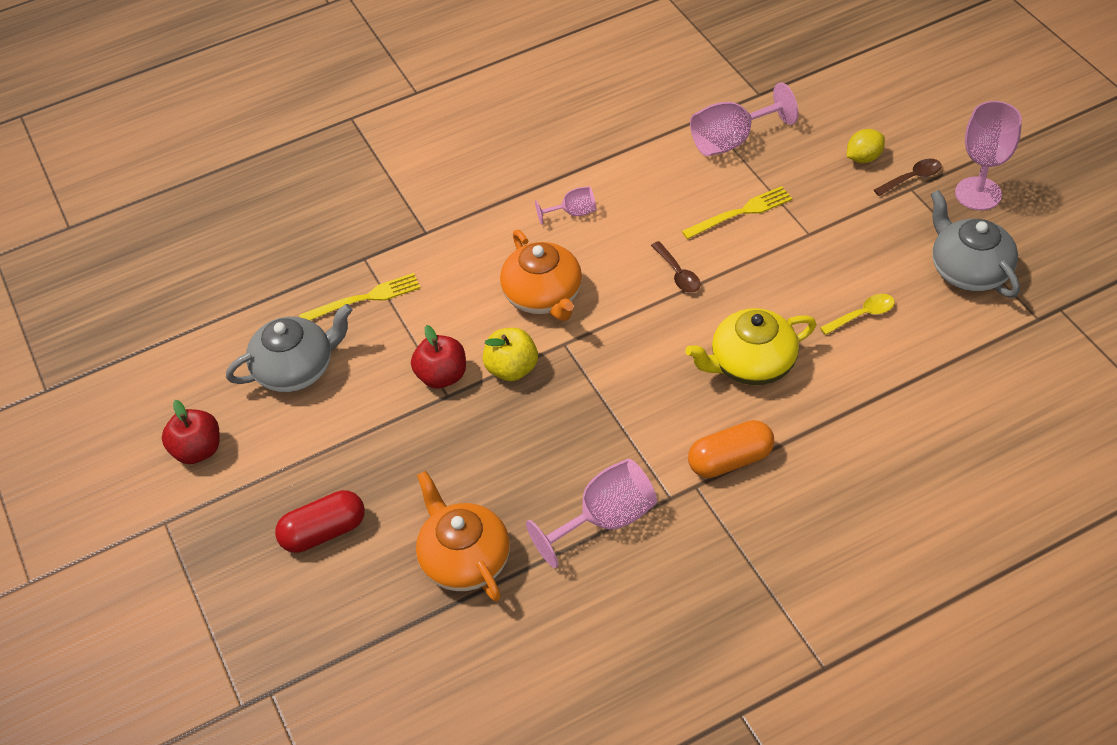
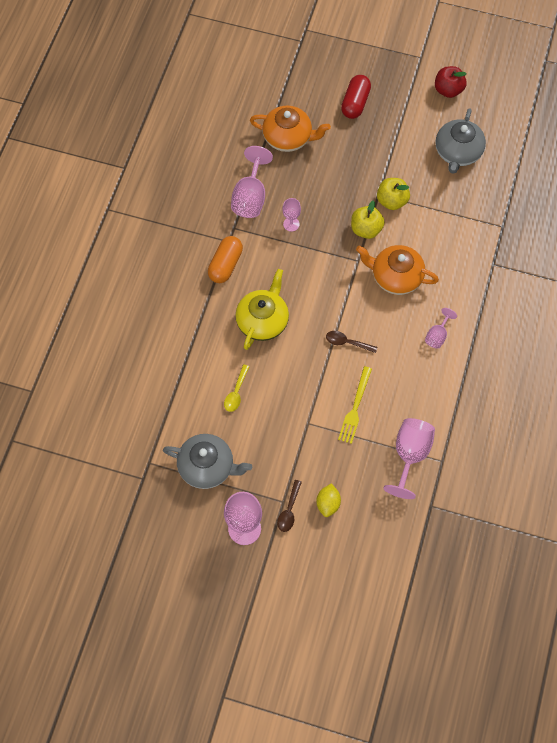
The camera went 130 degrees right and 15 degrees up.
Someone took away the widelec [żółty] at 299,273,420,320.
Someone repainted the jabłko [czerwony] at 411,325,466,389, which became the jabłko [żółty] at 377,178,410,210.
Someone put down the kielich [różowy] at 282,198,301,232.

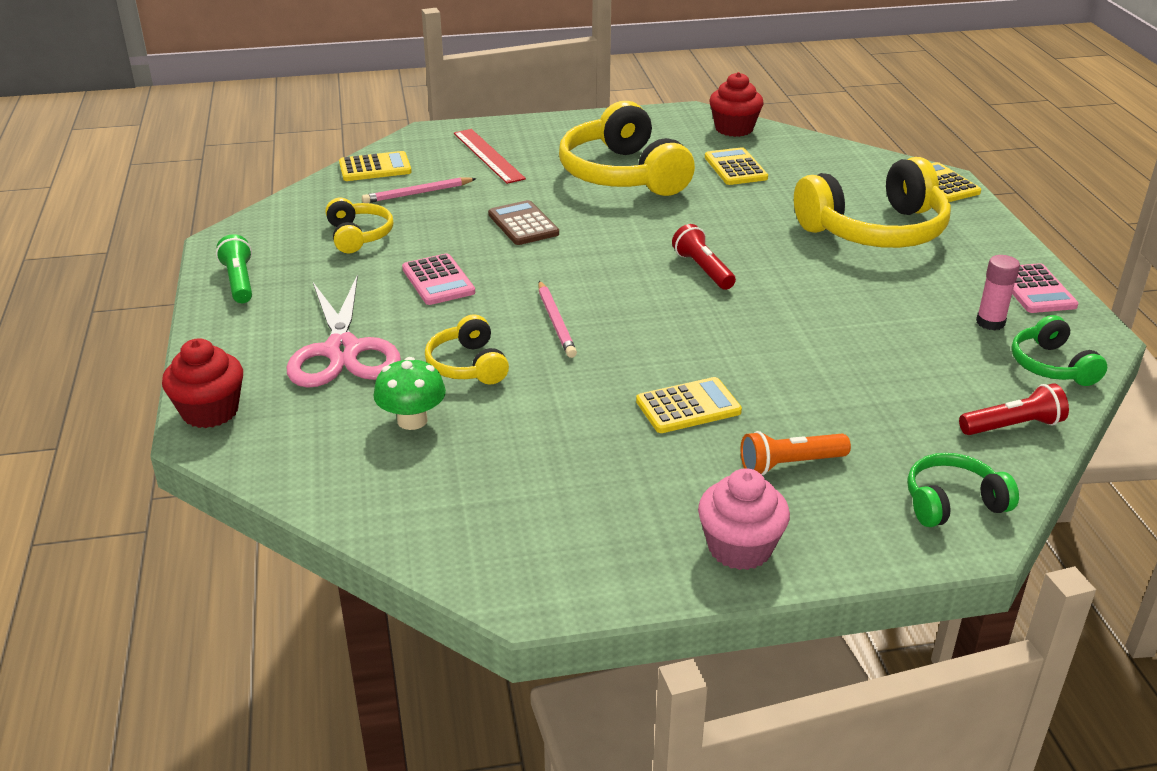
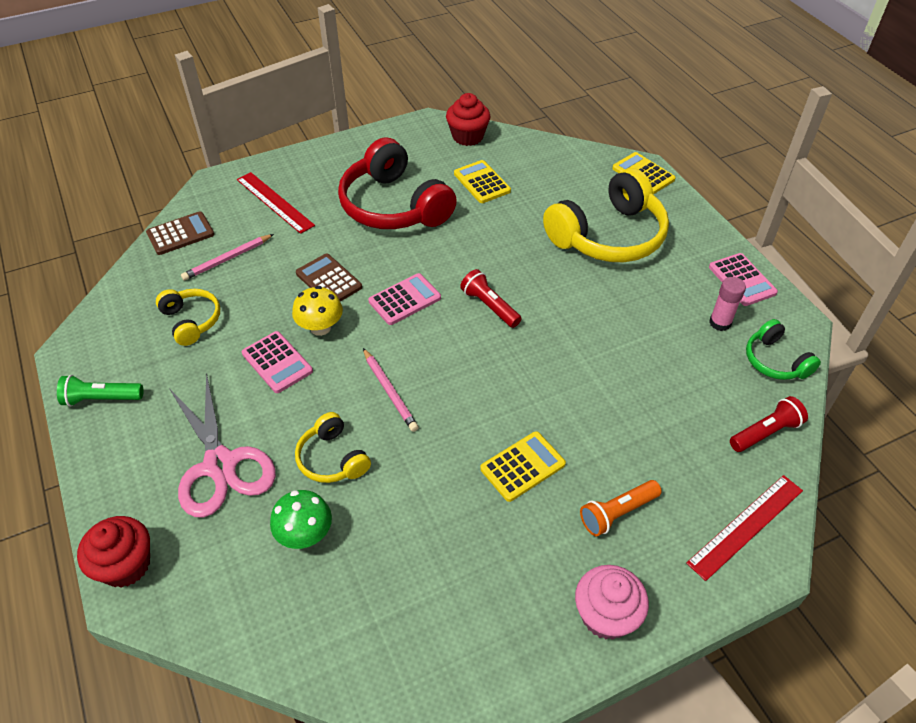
The camera went 15 degrees left and 15 degrees up.
Someone rotated the latarka [zielony] at 216,234,252,303 by 60 degrees counterclockwise.
Someone repainted the kalkulator [żółty] at 339,151,412,181, which became the kalkulator [brązowy] at 146,211,214,255.
Someone repainted the słuchawki [żółty] at 559,101,695,196, which became the słuchawki [czerwony] at 338,138,457,229.
Someone swapped the słuchawki [zielony] at 907,453,1019,527 for the linijka [czerwony] at 686,475,803,581.
Someone put down the grzyb [żółty] at 292,286,343,336.
Someone put down the kalkulator [różowy] at 368,273,441,325.

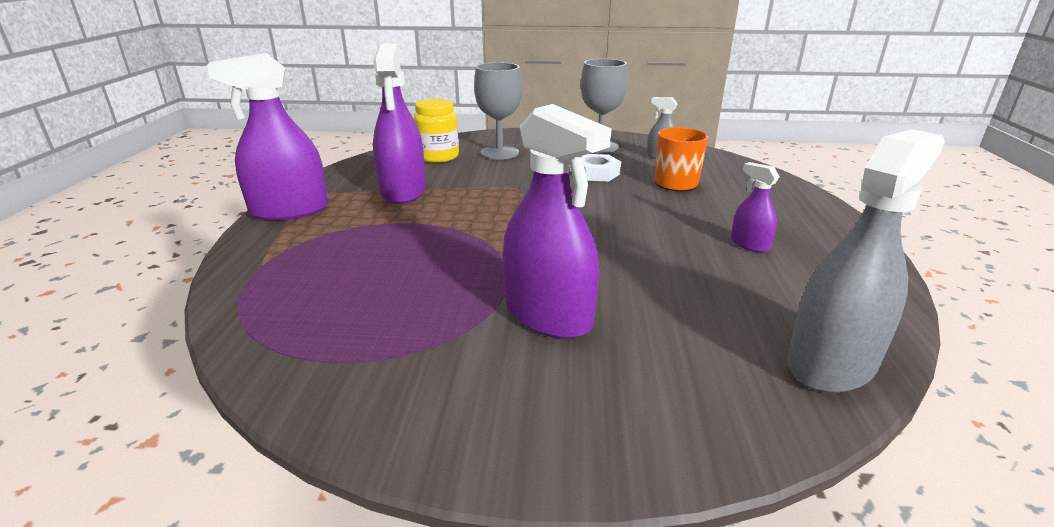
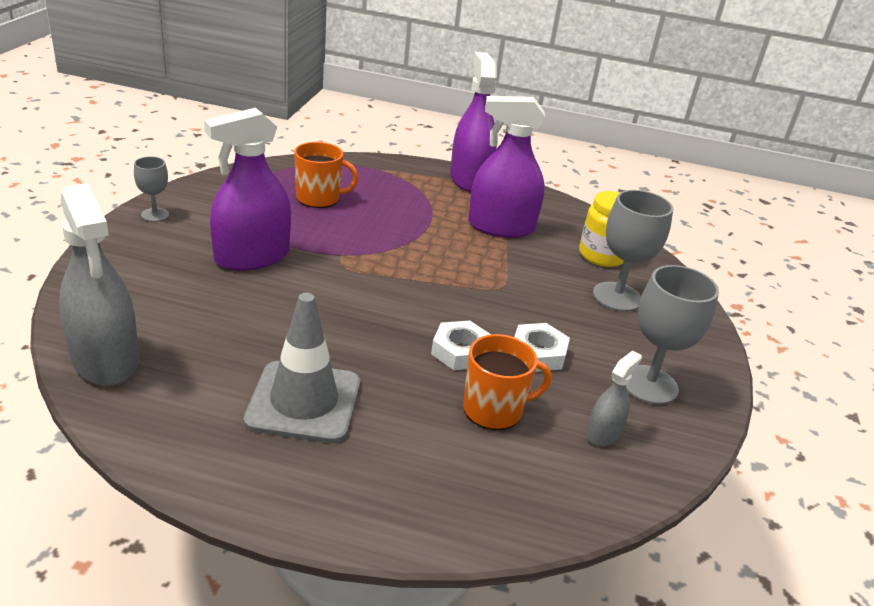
The camera went 95 degrees right and 5 degrees up.
Someone swapped the spryskiwacz [fioletowy] at 731,162,780,253 for the pachołek [szary] at 244,293,360,443.
Someone put down the kielich [szary] at 134,156,169,222.
Someone put down the kubek [pomarańczowy] at 294,142,358,208.
Someone put down the nakrętka [biały] at 431,321,491,370.

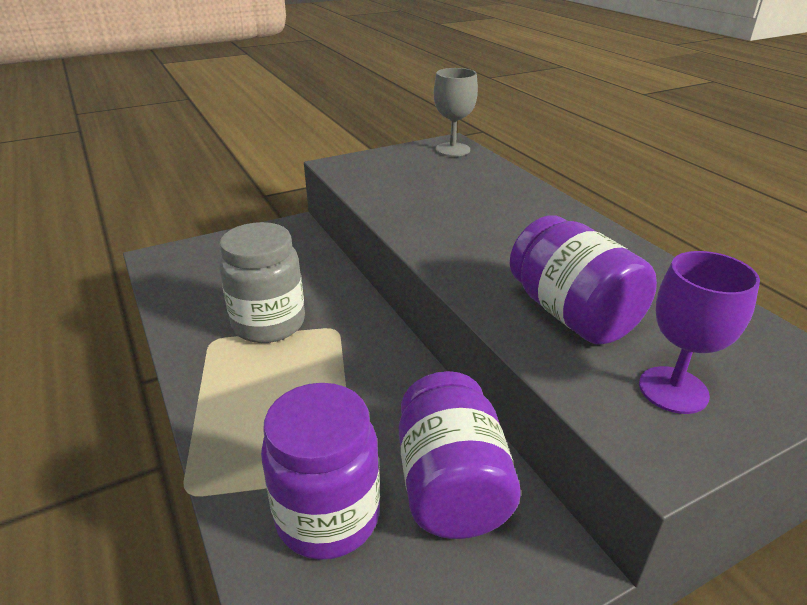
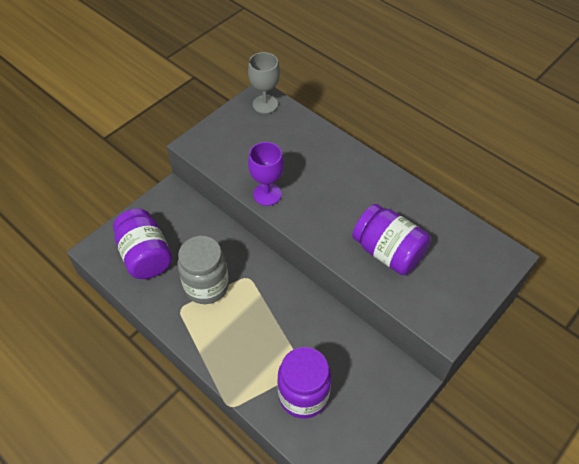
The camera went 20 degrees left and 20 degrees up.
Someone carried the słoik [fioletowy] from 399,371,521,539 to 113,209,172,279.
Someone carried the kielich [fioletowy] from 639,251,760,414 to 248,142,284,206.

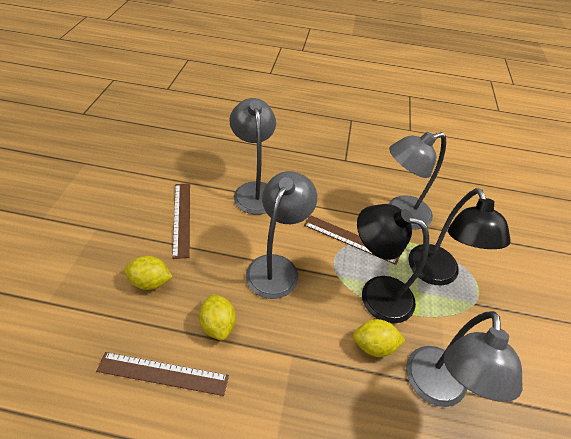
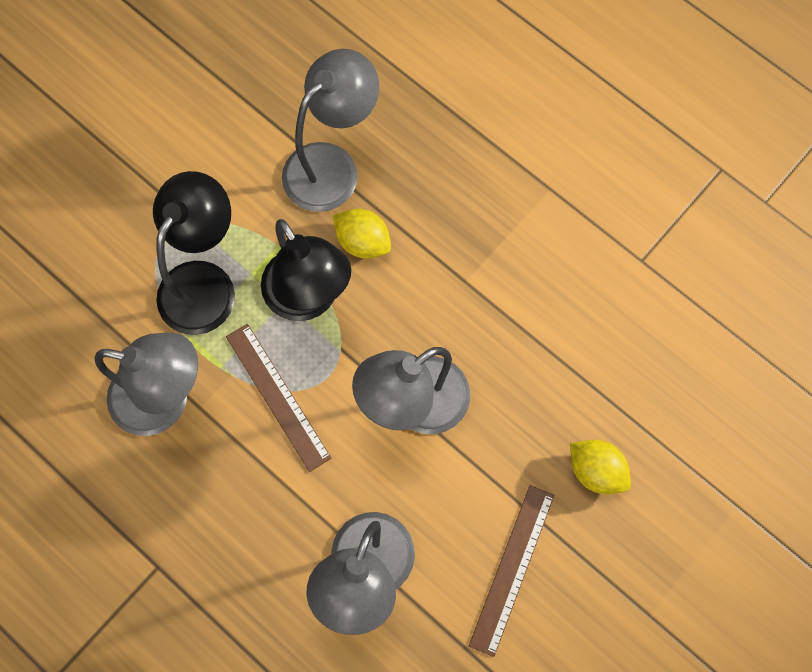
The camera went 145 degrees left and 25 degrees up.
Someone took away the linijka [brązowy] at 96,352,229,396.
Someone took away the cytryna [żółty] at 199,294,236,340.

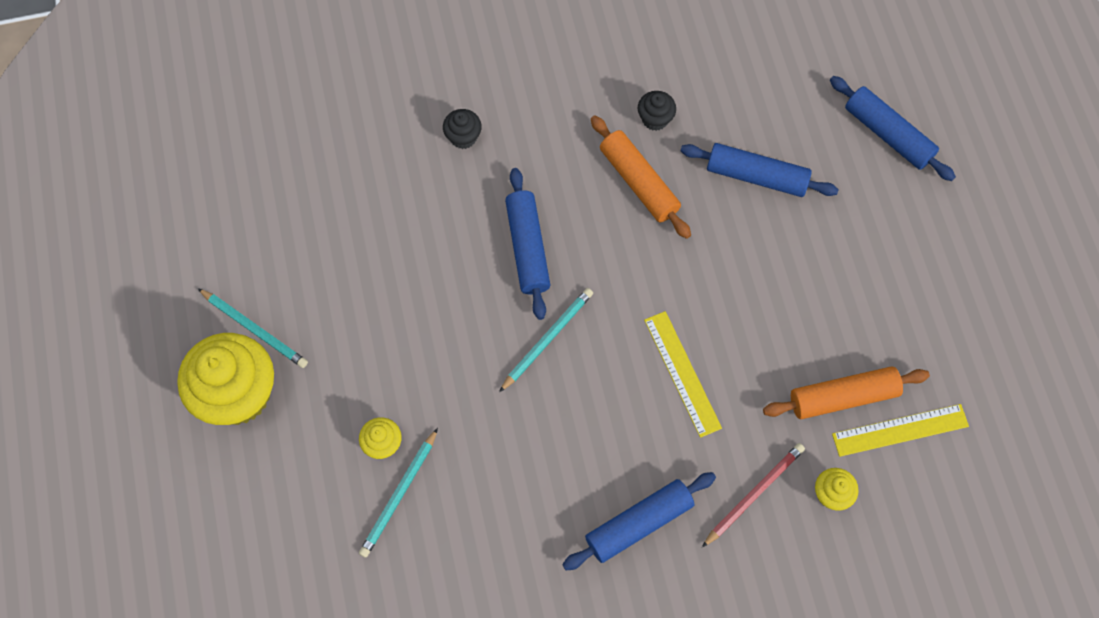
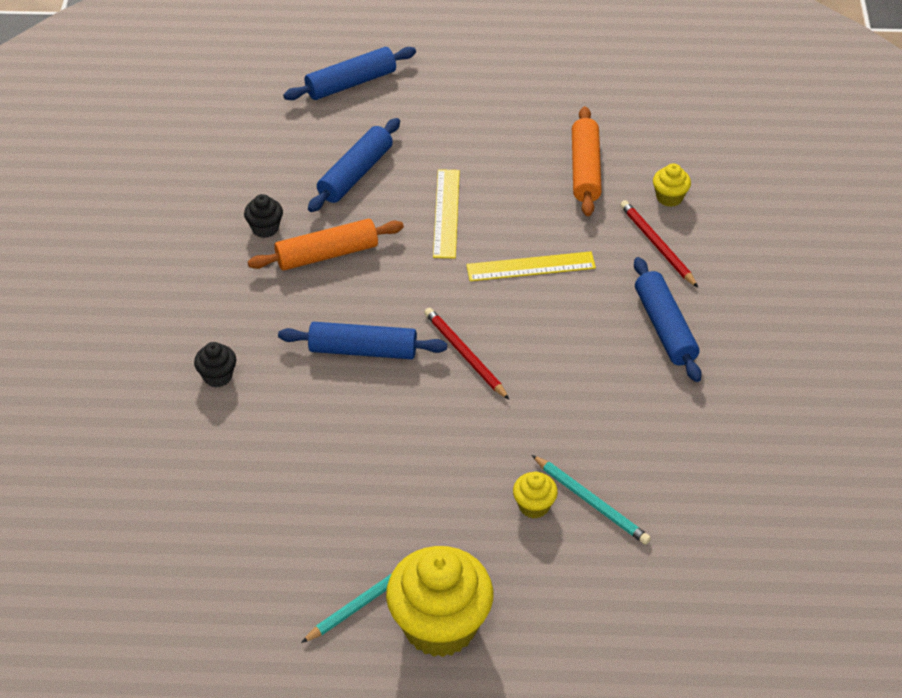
The camera went 75 degrees left and 20 degrees down.
Someone repainted the ołówek [turkusowy] at 499,288,593,392, which became the ołówek [czerwony] at 424,308,509,400.
Someone carried the linijka [żółty] from 832,404,969,457 to 433,169,460,258.

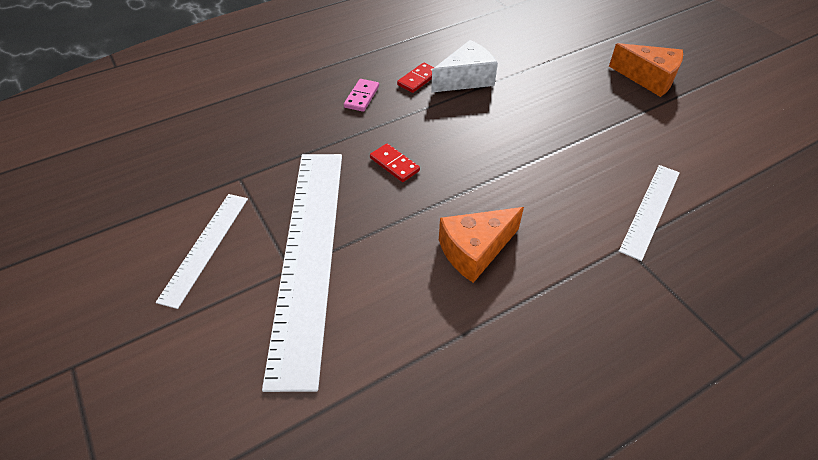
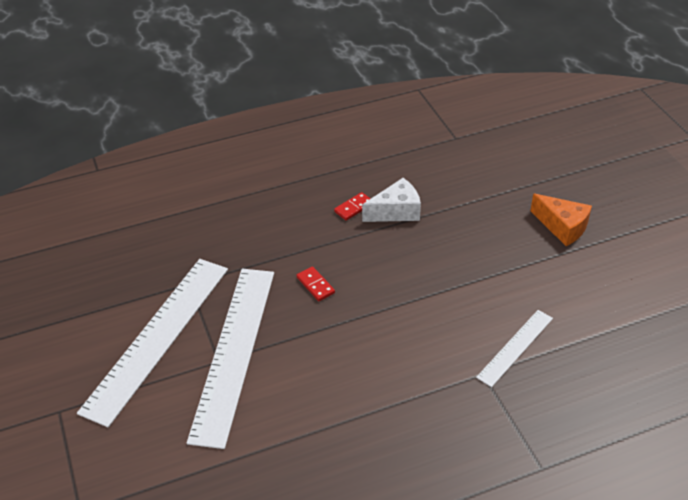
The camera went 10 degrees right and 5 degrees down.
Someone scaled the linijka [biały] at 156,194,248,309 by 1.99.
Someone took away the kostka domina [różowy] at 344,79,379,112.
Someone took away the ser [pomarańczowy] at 439,207,524,283.

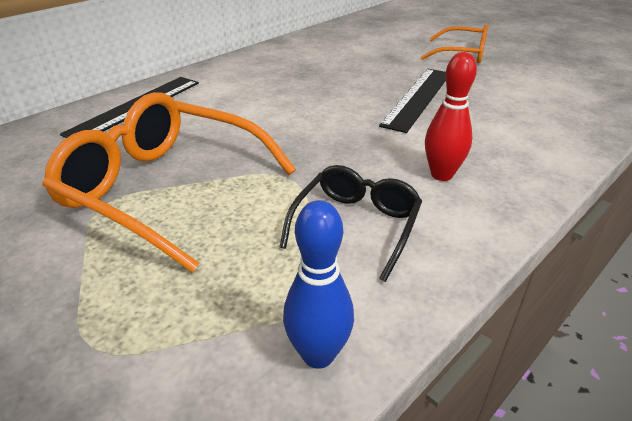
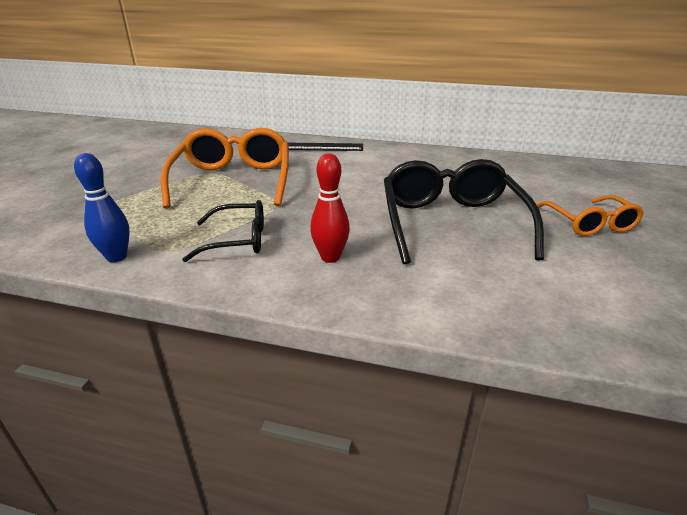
The camera went 60 degrees right and 5 degrees down.
Someone swapped the linijka [czarny] at 379,69,446,133 for the okulary [czarny] at 384,159,544,264.

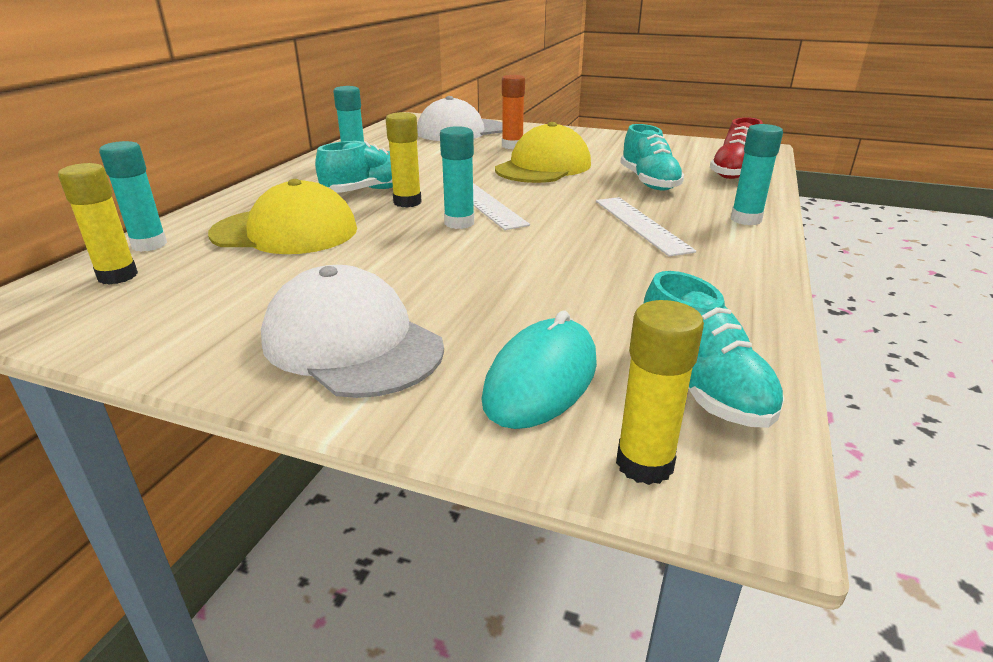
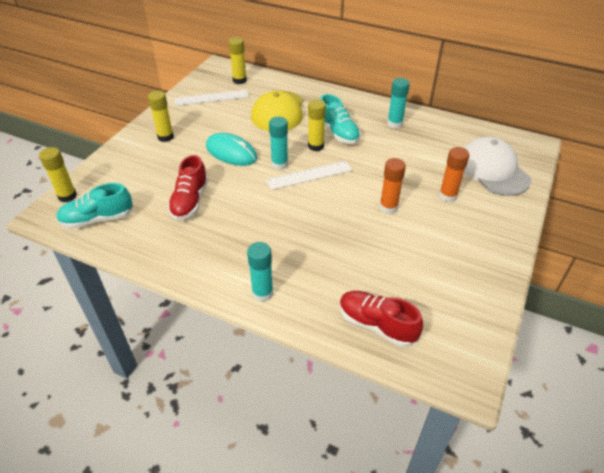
The camera went 95 degrees right and 15 degrees up.
Someone took away the klej w sztyfcie [turkusowy] at 99,141,167,252.
Someone swapped the czapka [biały] at 261,265,444,398 for the klej w sztyfcie [żółty] at 148,91,174,142.
Someone carried the myszka [turkusowy] from 481,310,597,429 to 206,133,257,166.
Someone swapped the czapka [żółty] at 495,122,591,183 for the klej w sztyfcie [pomarańczowy] at 379,158,406,214.
Someone carried the linijka [biały] from 596,197,696,256 to 175,90,249,106.
Someone took away the but [turkusowy] at 620,124,684,190.
Someone put down the but [czerwony] at 168,155,208,220.

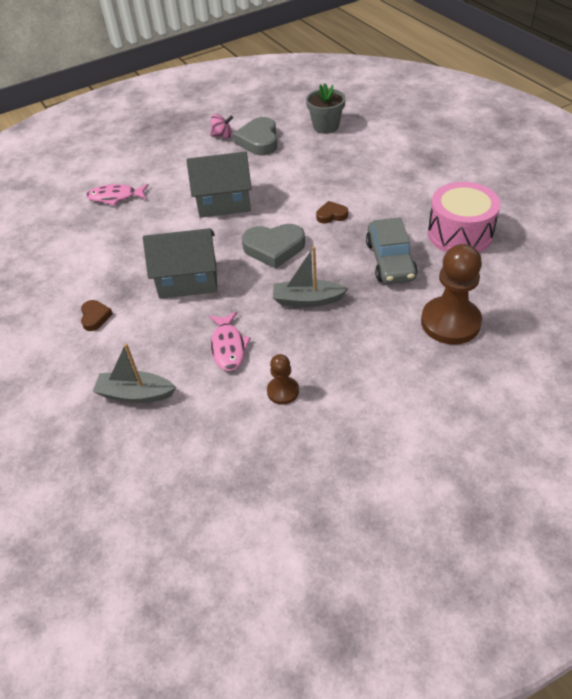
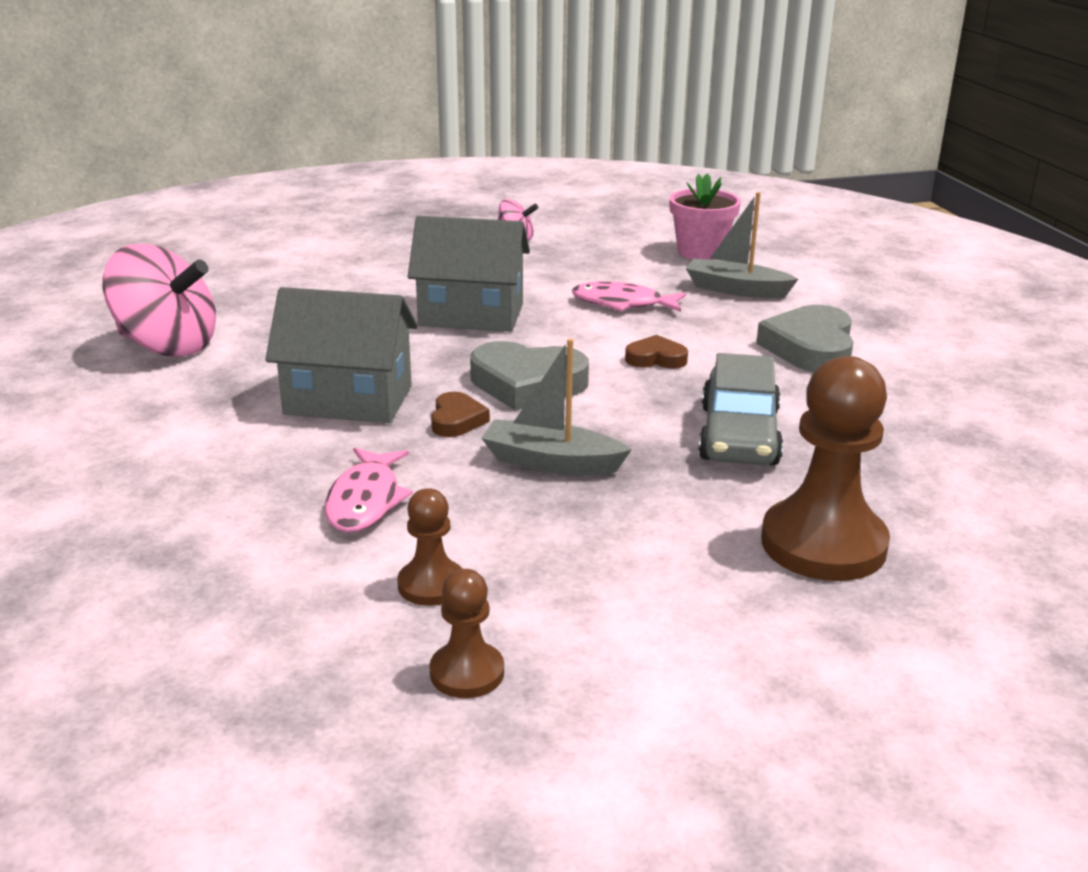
The camera went 10 degrees right and 20 degrees down.
Someone carried the serce [brązowy] from 81,300,113,331 to 431,392,490,437.
Someone carried the ryba [różowy] from 86,184,149,205 to 572,281,686,312.
Someone carried the łódka [szary] from 92,343,176,403 to 686,192,798,298.
Someone carried the serce [szary] from 233,117,277,155 to 756,305,853,372.
Someone repainted the doniczka [szary] at 306,83,346,134, which became the doniczka [różowy] at 669,173,741,260.
Someone took away the bęben [różowy] at 428,182,501,252.
Someone put down the bączek [różowy] at 103,244,216,357.
Someone put down the pionek [brązowy] at 429,569,504,698.

